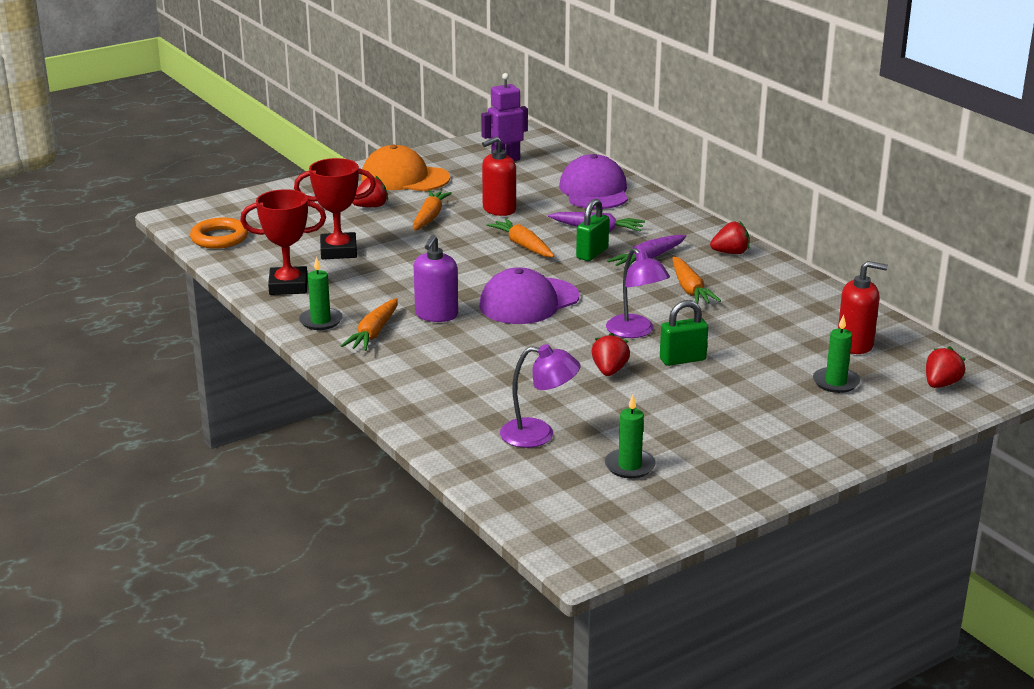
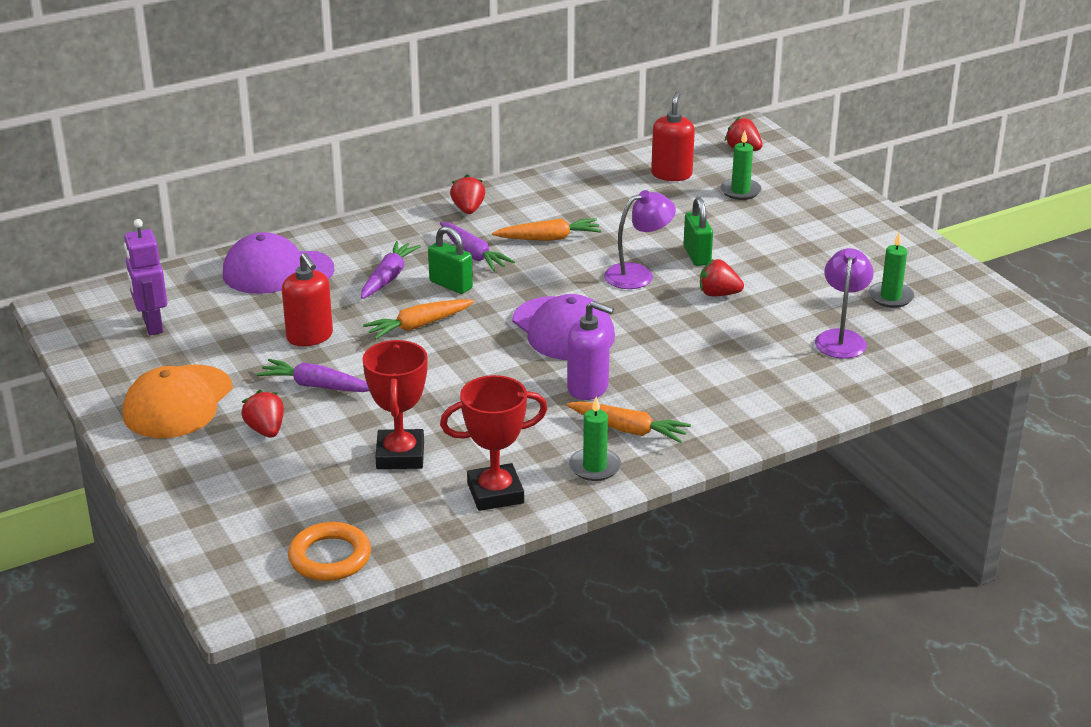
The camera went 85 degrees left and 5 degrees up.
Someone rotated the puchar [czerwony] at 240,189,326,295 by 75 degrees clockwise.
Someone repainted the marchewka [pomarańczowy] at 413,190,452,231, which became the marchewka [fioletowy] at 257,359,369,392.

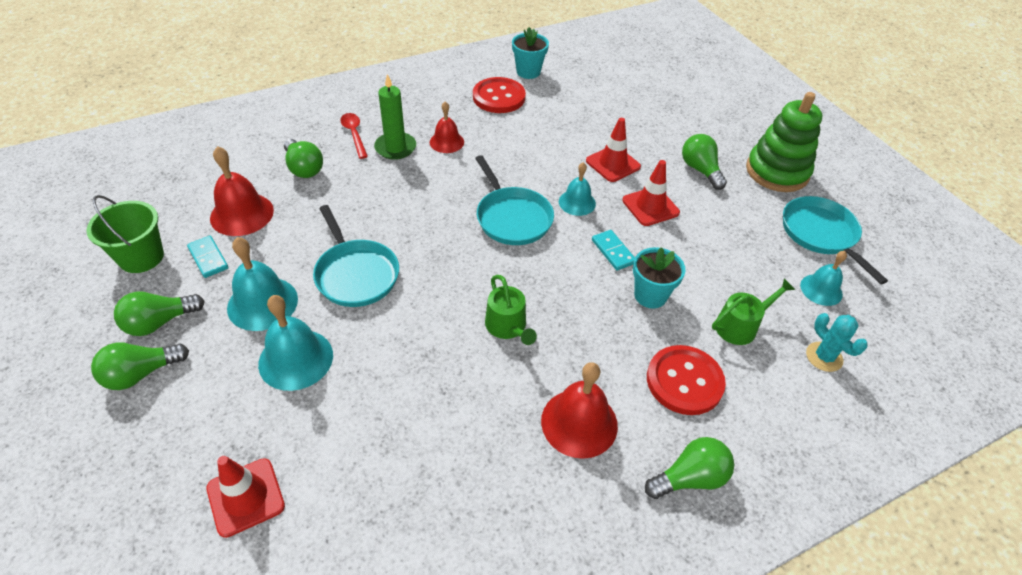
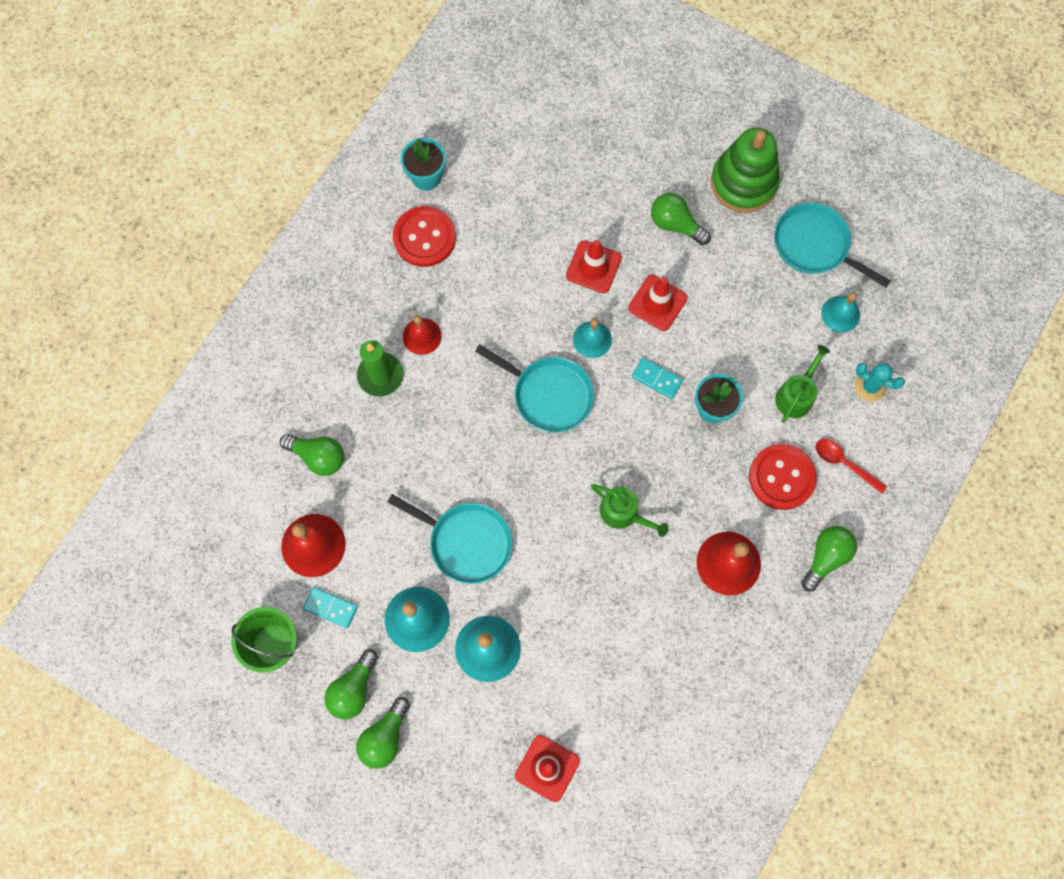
The camera went 30 degrees left and 25 degrees up.
Someone carried the łyżka [czerwony] from 340,113,368,159 to 816,439,887,494.

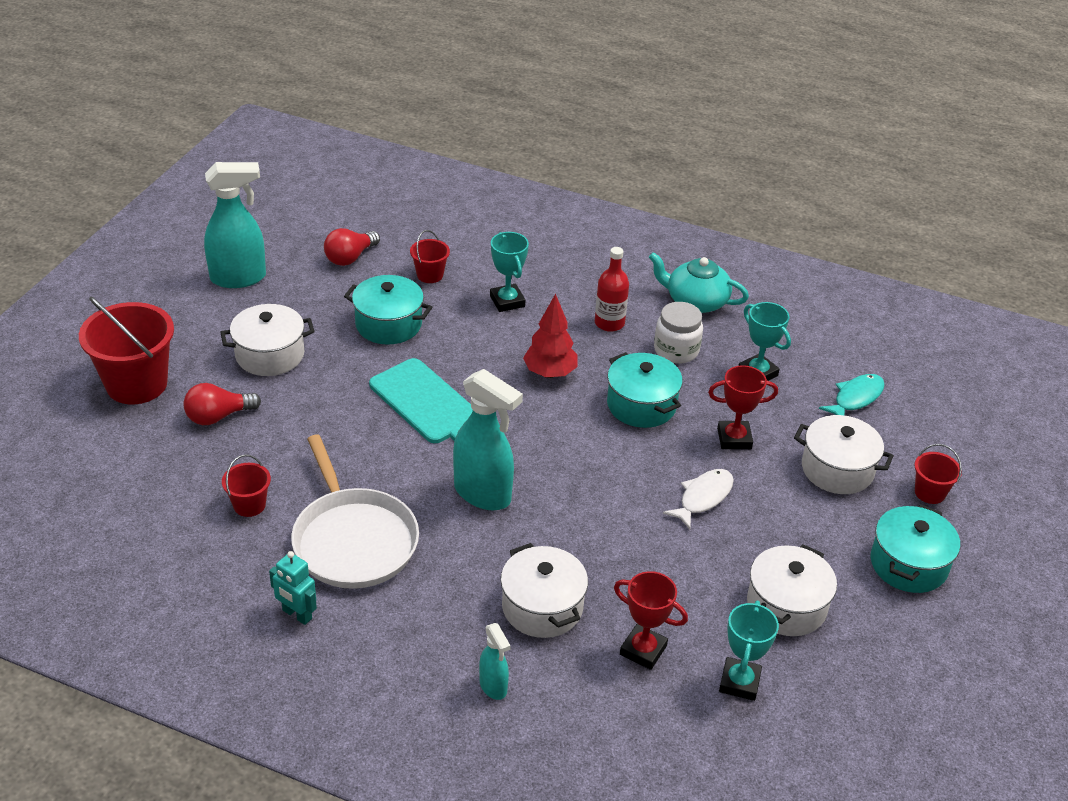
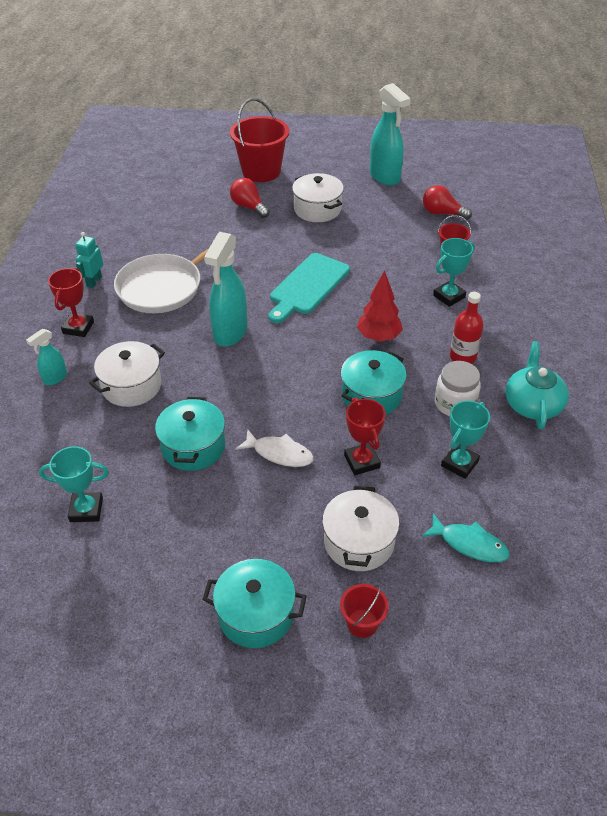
The camera went 75 degrees right and 5 degrees up.
Someone took away the wiadro [czerwony] at 222,454,271,517.
Someone carried the garnek [turkusowy] from 344,275,432,345 to 155,397,225,471.
Someone carried the puchar [czerwony] from 614,571,688,670 to 48,268,94,337.
Someone took away the garnek [biały] at 747,544,837,636.

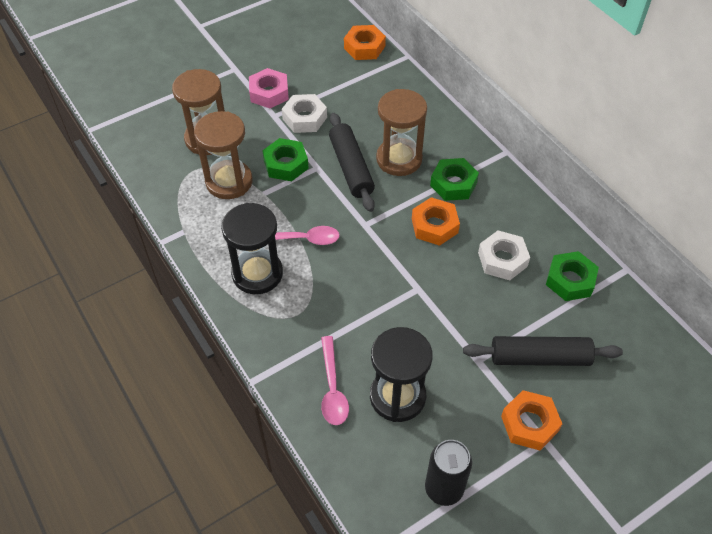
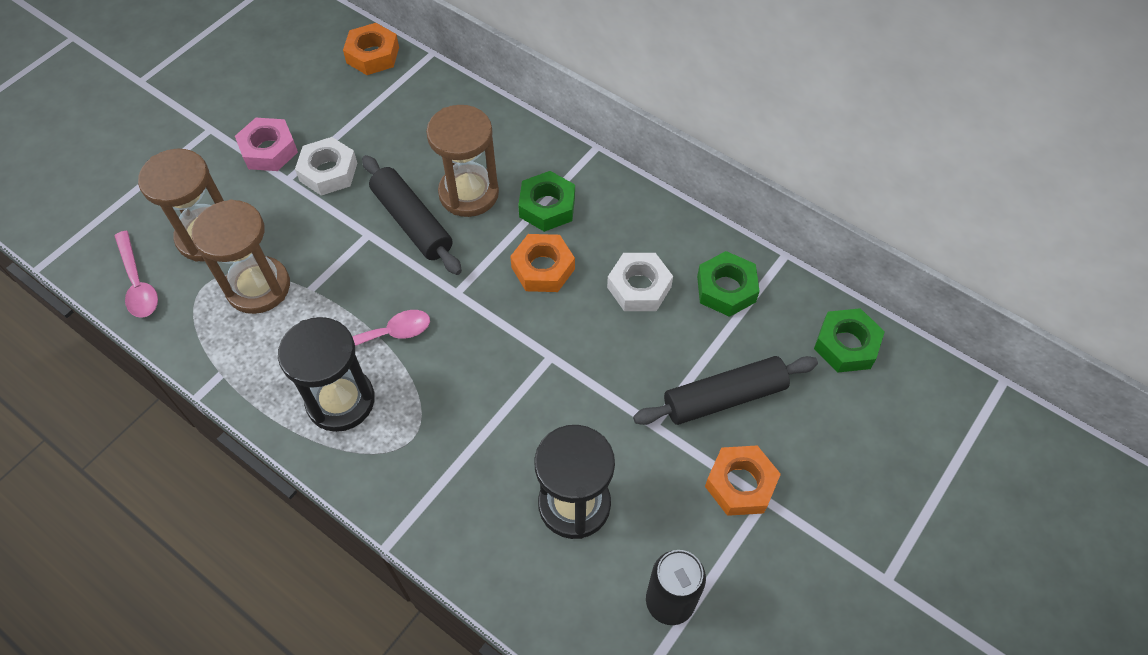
The camera went 20 degrees left and 5 degrees up.
Someone carried the nakrętka [zielony] from 262,138,309,181 to 814,308,885,373.
Someone carried the łyżka [różowy] from 321,336,349,425 to 115,231,158,318.

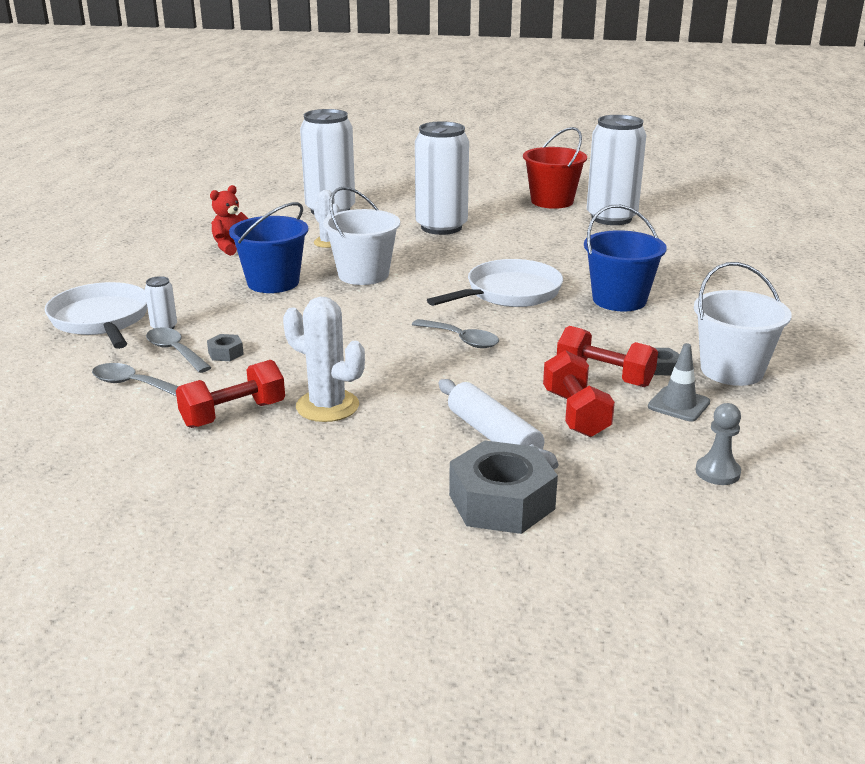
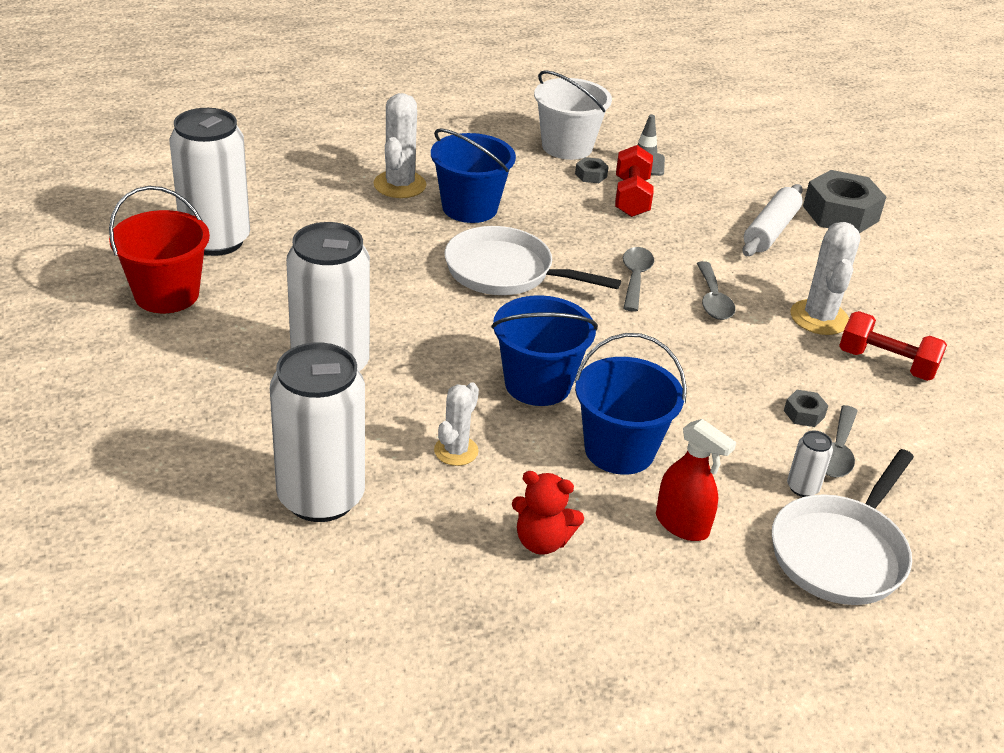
The camera went 120 degrees left and 10 degrees up.
Someone carried the łyżka [szary] from 92,363,178,396 to 696,261,736,320.
Someone repainted the wiadro [biały] at 323,187,400,285, which became the wiadro [niebieski] at 491,295,598,406.
Someone took away the hantel [czerwony] at 543,350,615,437.
Someone took away the pionek [szary] at 696,403,741,485.
Someone put down the kaktus [biały] at 374,93,426,198.
Someone put down the spryskiwacz [czerwony] at 656,419,737,541.

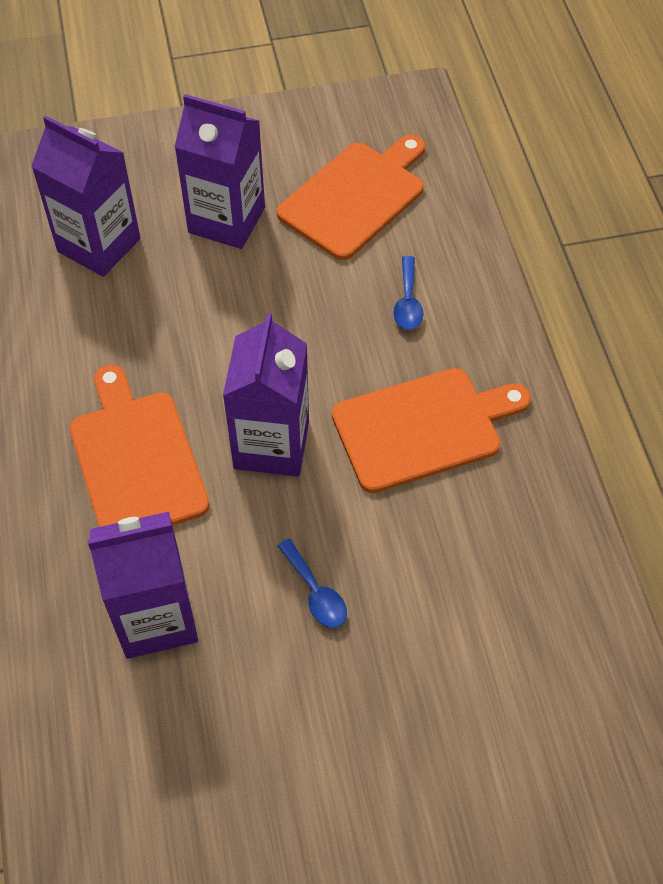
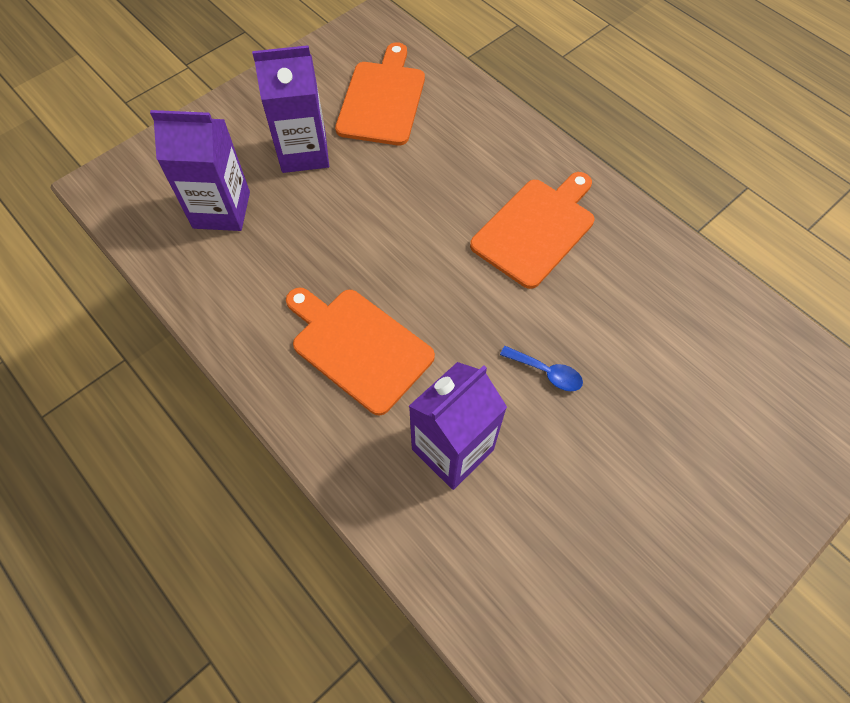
The camera went 30 degrees left and 5 degrees up.
Someone took away the karton mleka [fioletowy] at 223,312,309,477.
Someone took away the łyżka [niebieski] at 393,256,423,330.

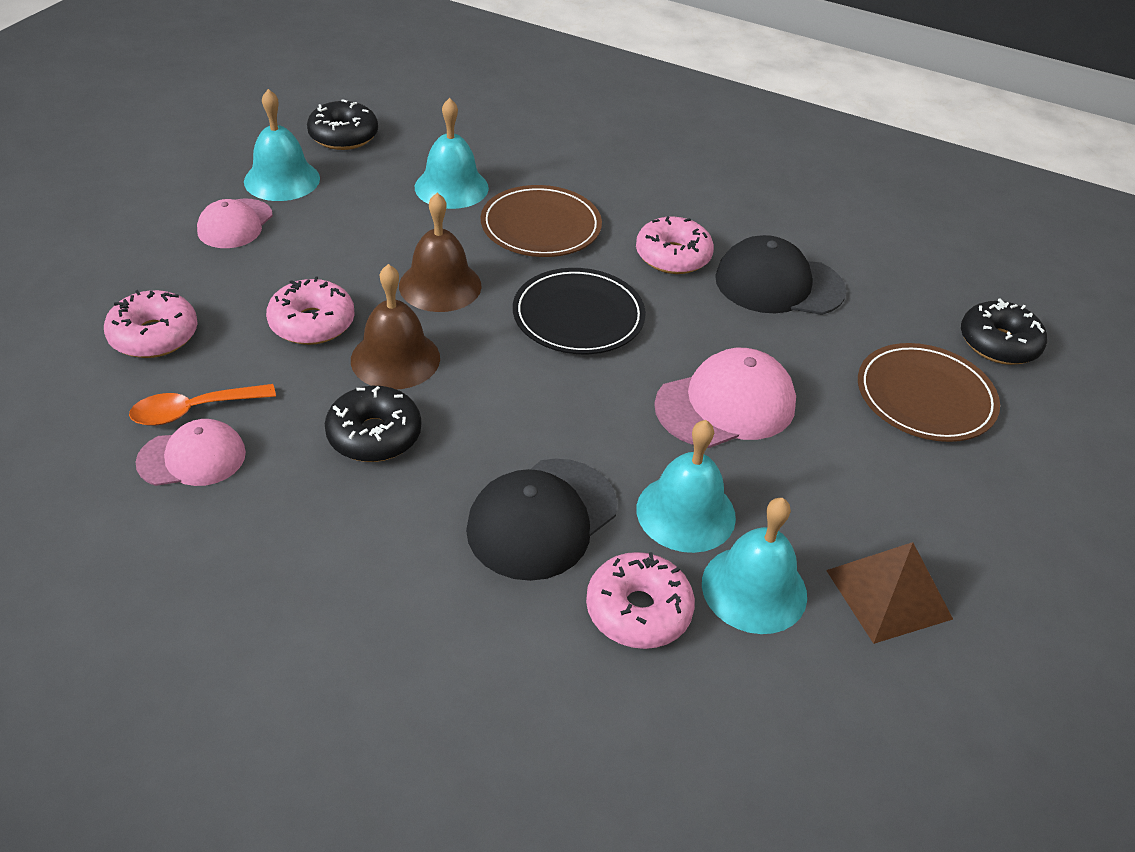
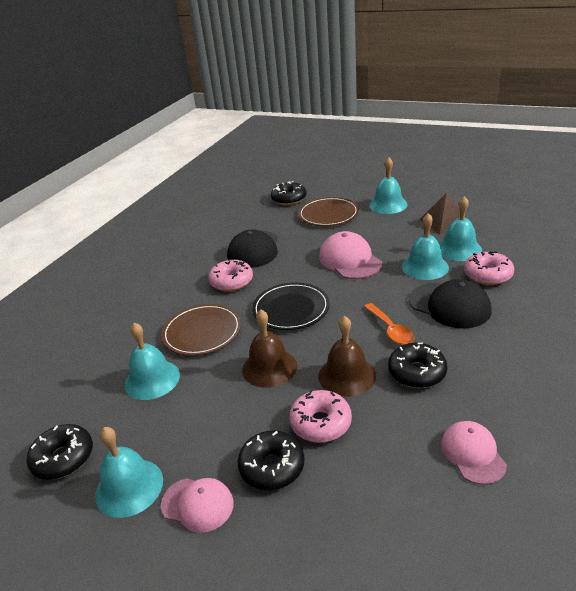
The camera went 85 degrees left and 10 degrees down.
Someone took away the donut [różowy] at 104,290,198,358.
Someone carried the łyżka [pomarańczowy] from 129,384,276,426 to 364,303,414,345.
Someone put down the donut [czarny] at 237,431,304,490.
Someone put down the dzwonek [turkusowy] at 369,157,408,214.

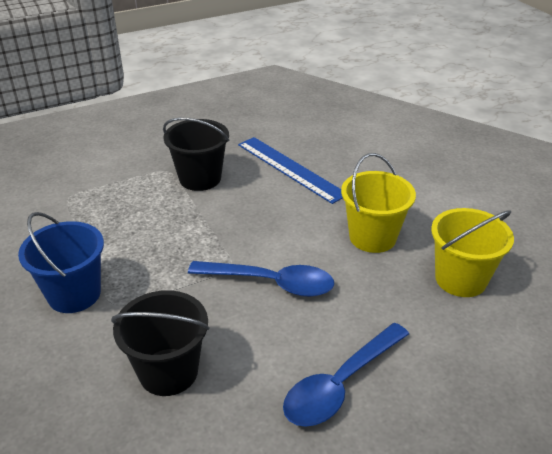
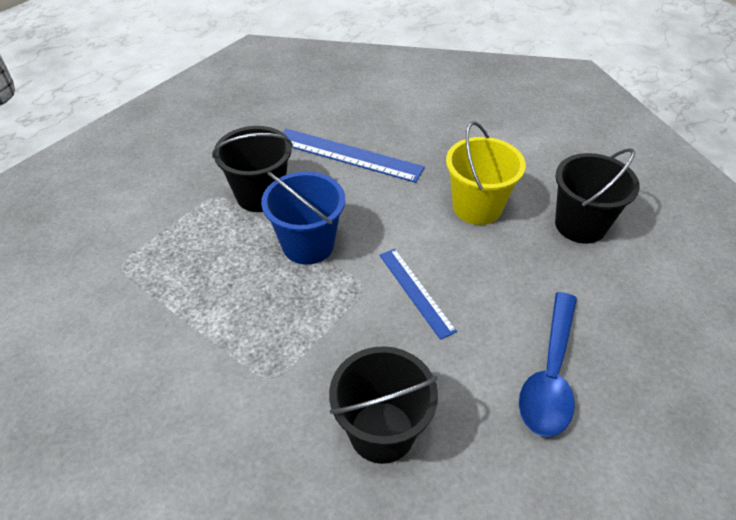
The camera went 25 degrees left and 10 degrees up.
Someone carried the wiadro [niebieski] from 18,212,104,313 to 261,172,345,265.
Someone swapped the łyżka [niebieski] at 188,261,334,297 for the linijka [niebieski] at 379,249,457,340.
Someone repainted the wiadro [żółty] at 431,208,514,297, which became the wiadro [czarny] at 555,148,640,244.

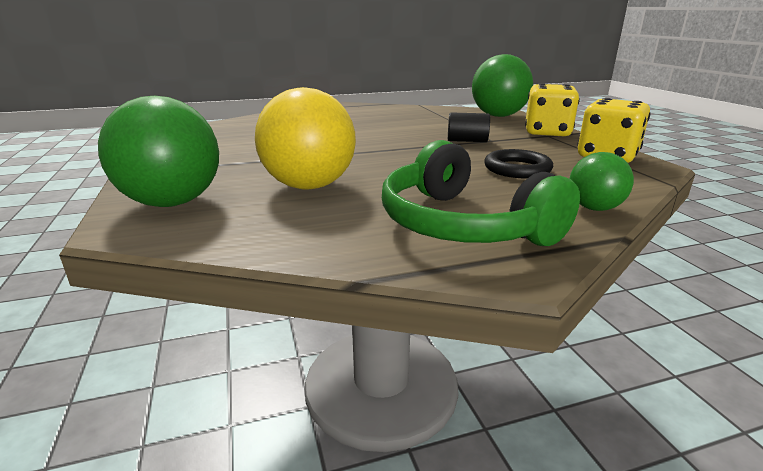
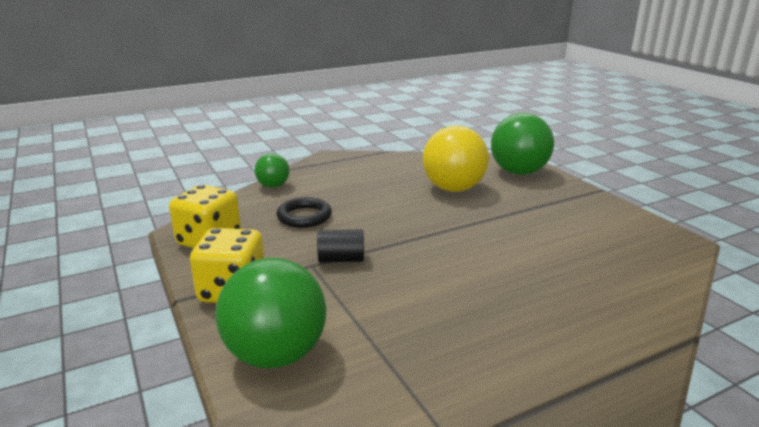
The camera went 170 degrees right and 0 degrees up.
Someone took away the słuchawki [zielony] at 382,140,580,246.

